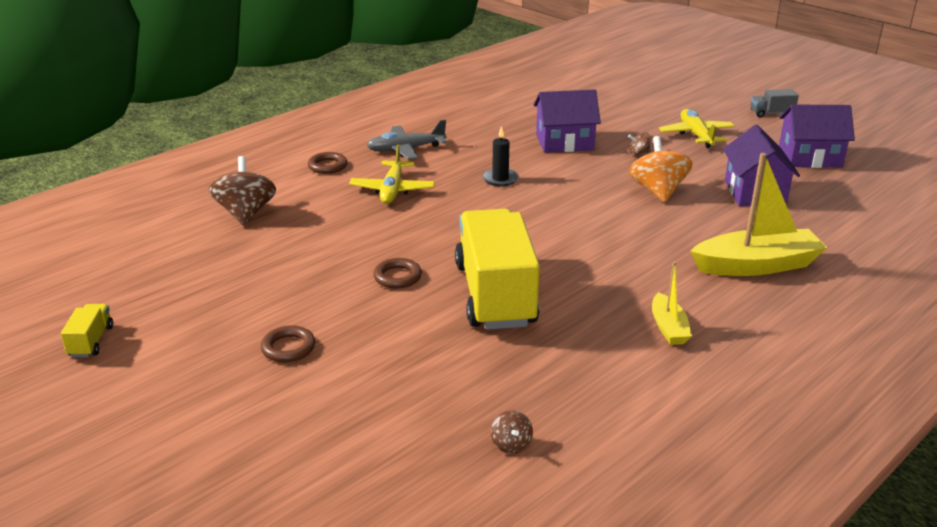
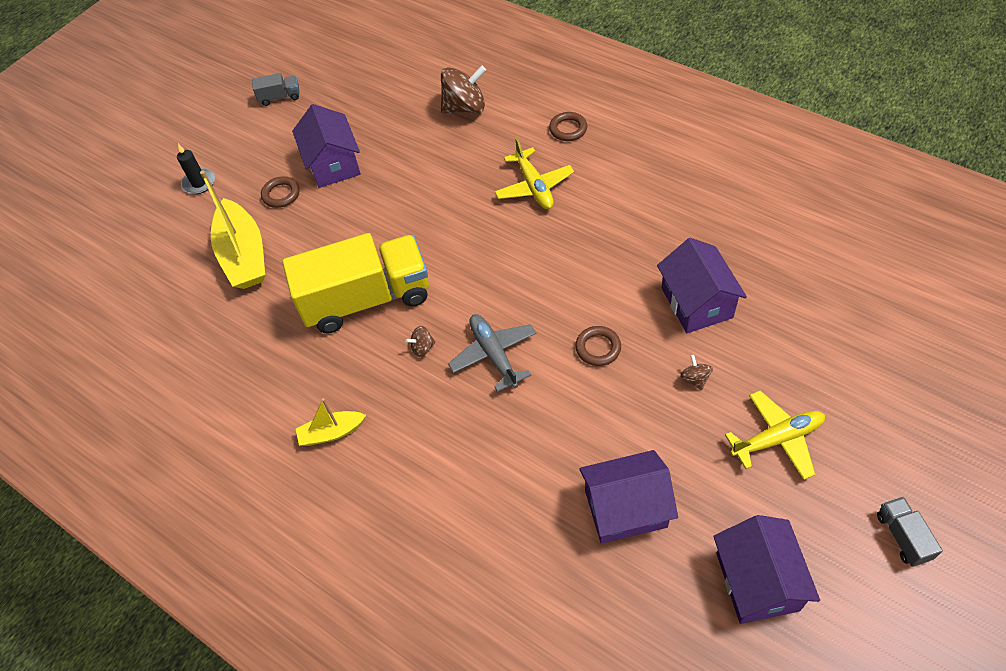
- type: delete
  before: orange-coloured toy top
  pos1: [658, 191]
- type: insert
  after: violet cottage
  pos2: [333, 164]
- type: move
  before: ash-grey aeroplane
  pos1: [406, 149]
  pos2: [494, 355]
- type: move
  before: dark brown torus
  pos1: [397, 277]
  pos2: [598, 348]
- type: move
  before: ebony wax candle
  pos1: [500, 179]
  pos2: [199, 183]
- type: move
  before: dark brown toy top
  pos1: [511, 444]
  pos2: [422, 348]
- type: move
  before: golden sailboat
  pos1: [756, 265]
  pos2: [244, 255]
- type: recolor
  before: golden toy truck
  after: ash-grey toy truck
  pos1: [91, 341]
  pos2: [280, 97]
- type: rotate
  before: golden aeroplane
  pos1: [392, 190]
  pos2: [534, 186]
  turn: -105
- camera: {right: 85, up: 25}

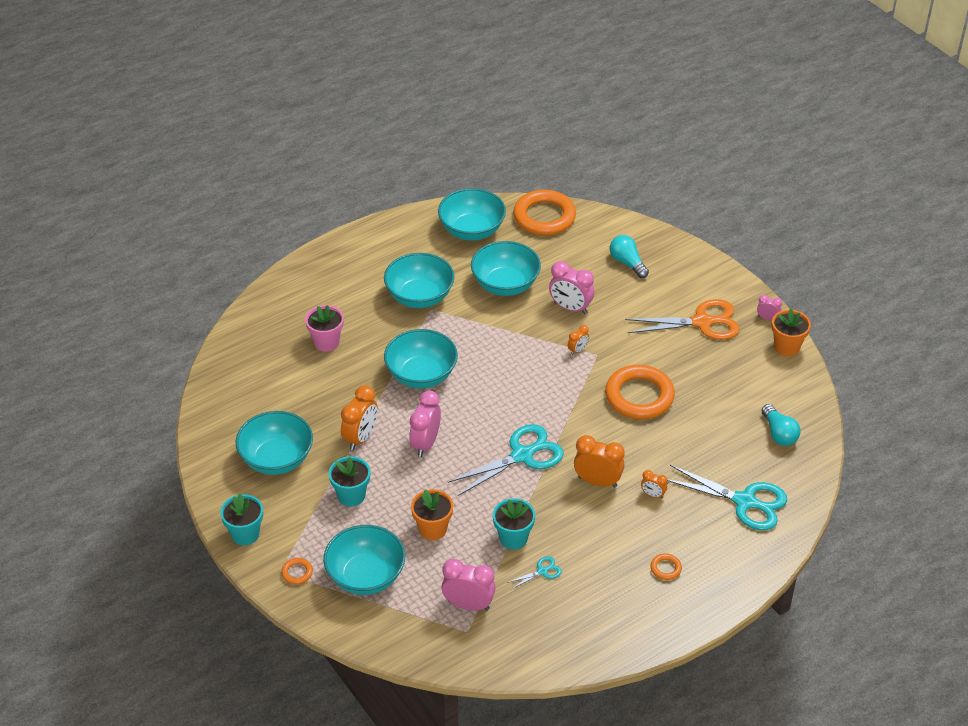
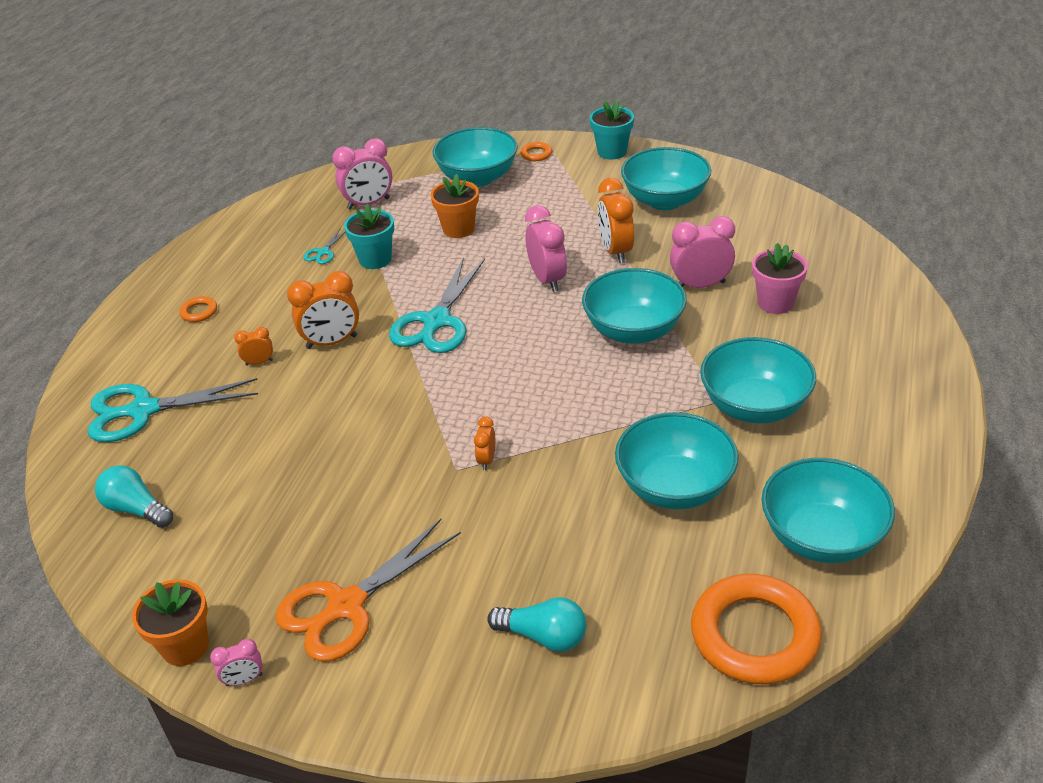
- type: delete
  before: teal flower pot
  pos1: [351, 495]
- type: delete
  before: orange-coloured torus
  pos1: [639, 396]
- type: move
  before: rosy alarm clock
  pos1: [570, 308]
  pos2: [700, 285]
- camera: {right: 145, up: -5}

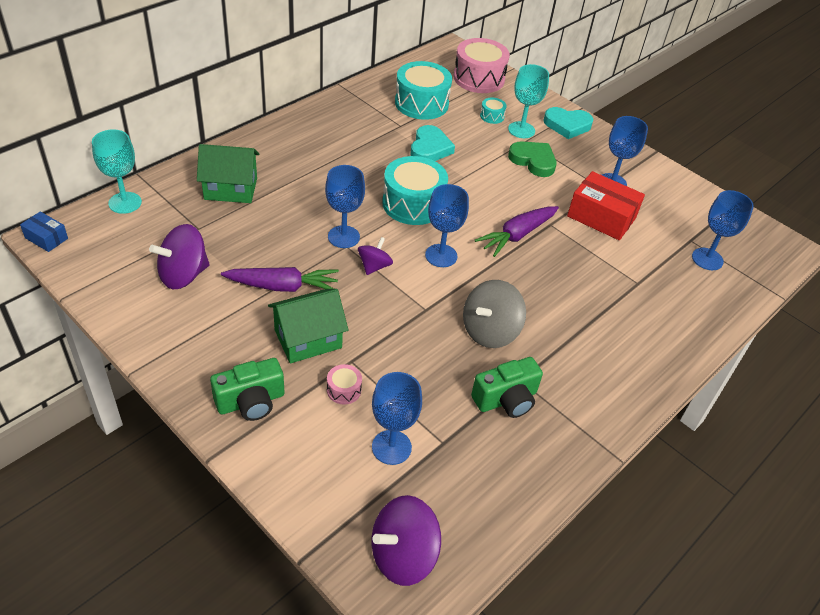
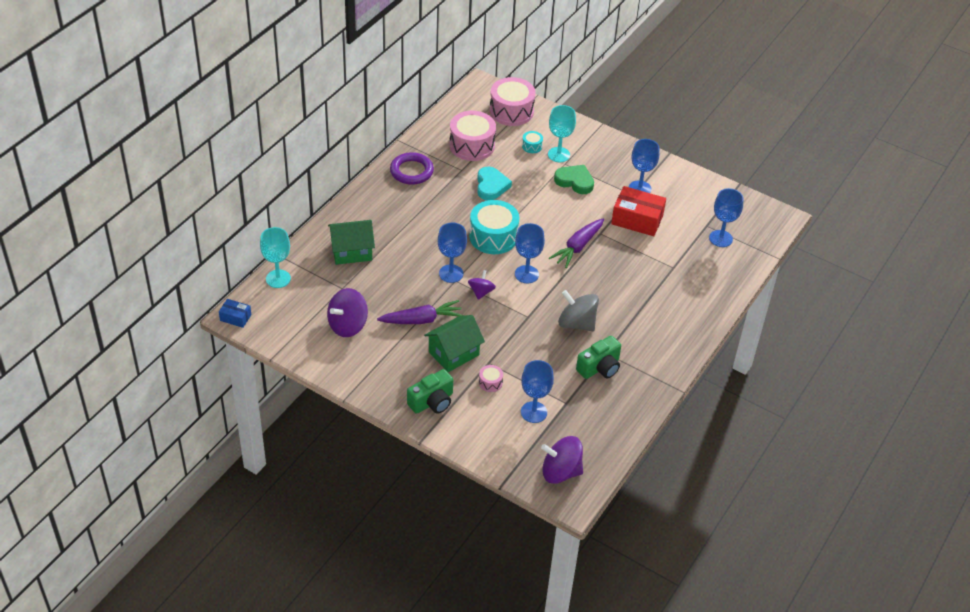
- type: delete
  before: teal love heart
  pos1: [567, 125]
- type: insert
  after: violet torus
  pos2: [411, 171]
- type: recolor
  before: teal drum
  after: rosy drum
  pos1: [421, 103]
  pos2: [472, 145]
- type: rotate
  before: violet toy top
  pos1: [403, 555]
  pos2: [560, 472]
  turn: 45
- type: rotate
  before: ash-grey toy top
  pos1: [490, 331]
  pos2: [576, 323]
  turn: 90
- camera: {right: -10, up: 0}

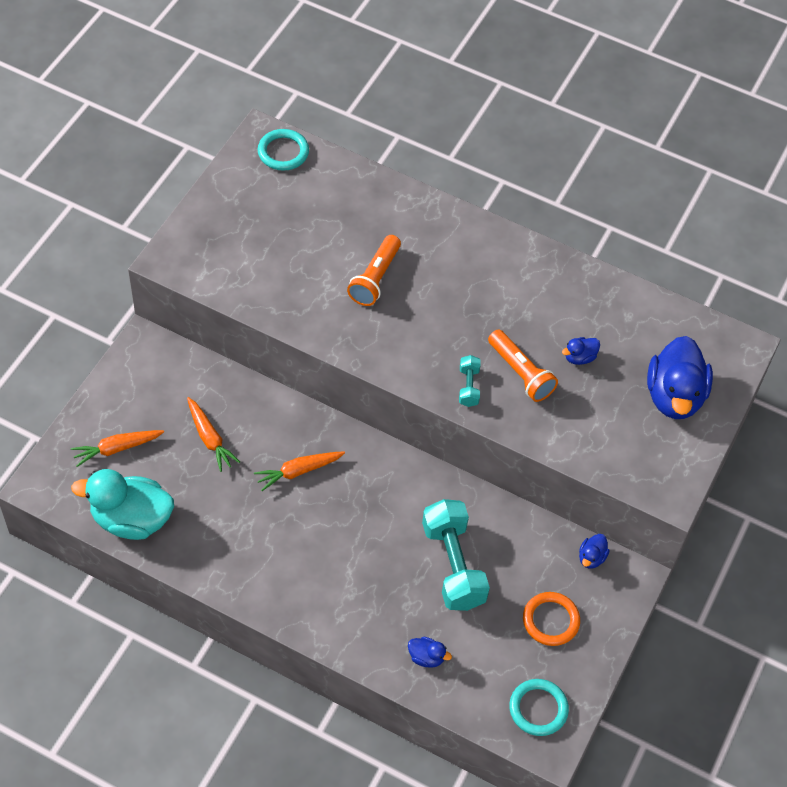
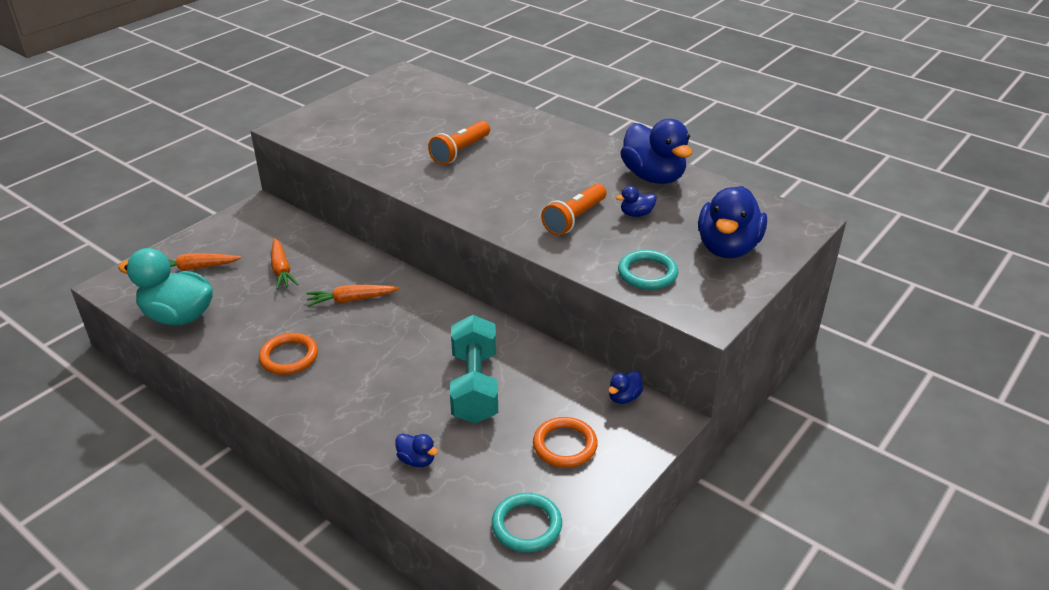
- type: delete
  before: teal dumbbell
  pos1: [468, 387]
- type: insert
  after: orange-coloured torus
  pos2: [289, 357]
- type: insert
  after: cobalt rubber duck
  pos2: [653, 177]
- type: move
  before: teal torus
  pos1: [283, 152]
  pos2: [647, 273]
- type: rotate
  before: orange-coloured flashlight
  pos1: [520, 373]
  pos2: [574, 219]
  turn: 60
- camera: {right: 15, up: -20}

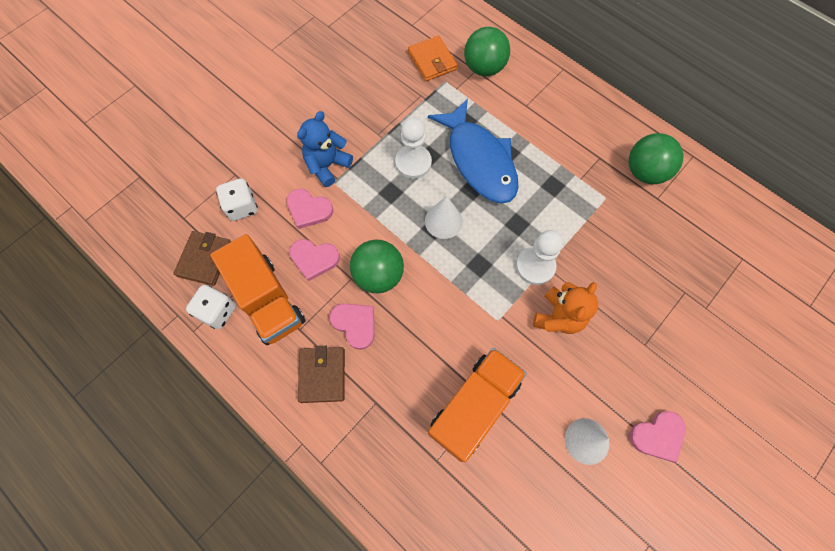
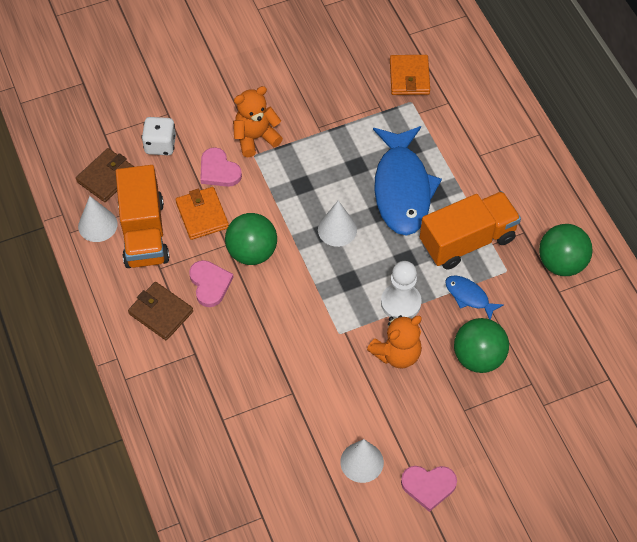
- type: delete
  before: pure white pawn
  pos1: [413, 163]
- type: insert
  after: cobalt toy fish
  pos2: [469, 296]
- type: move
  before: orange-coloured toy truck
  pos1: [474, 406]
  pos2: [467, 241]
- type: move
  before: leaf-green sphere
  pos1: [484, 68]
  pos2: [478, 357]
- type: replace
  before: pure white dice
  after: pure white cone
  pos1: [218, 311]
  pos2: [97, 225]
- type: replace
  before: rosy love heart
  after: orange-coloured billfold
  pos1: [314, 259]
  pos2: [202, 215]
- type: recolor
  before: cobalt teddy
  after: orange-coloured teddy
  pos1: [327, 165]
  pos2: [255, 138]
- type: rotate
  before: dark brown billfold
  pos1: [322, 375]
  pos2: [161, 312]
  turn: -75
- camera: {right: 25, up: -10}

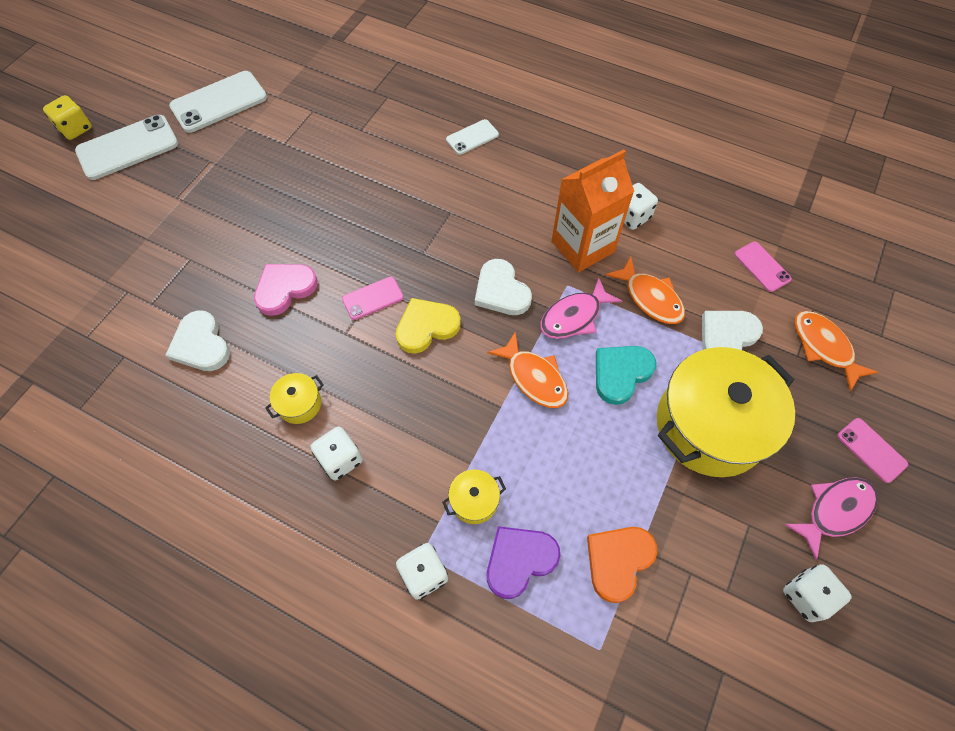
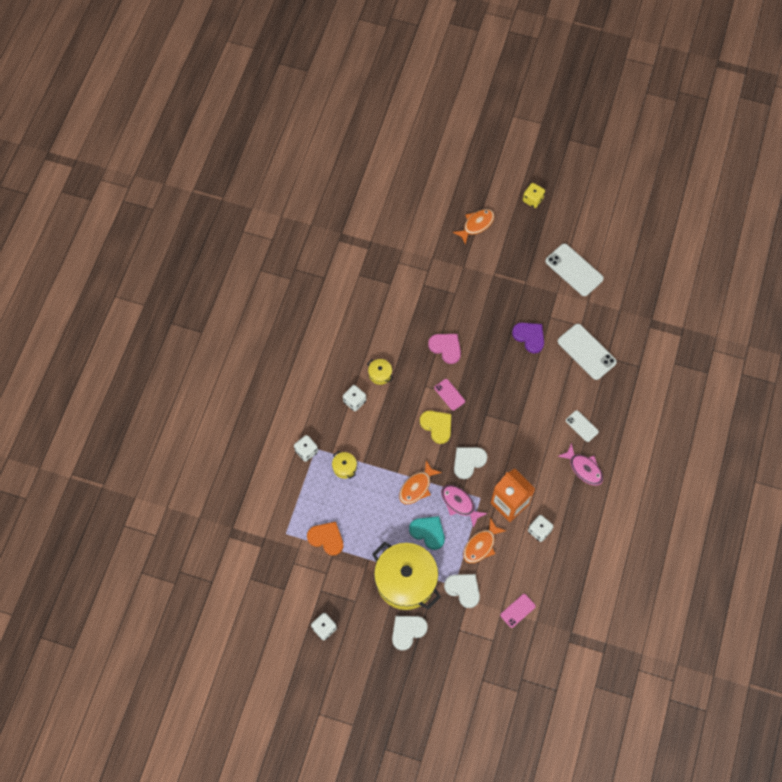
- type: delete
  before: rosy mobile phone
  pos1: [871, 450]
- type: move
  before: pure white mobile phone
  pos1: [128, 148]
  pos2: [586, 352]
- type: move
  before: pure white love heart
  pos1: [201, 345]
  pos2: [407, 631]
- type: move
  before: violet love heart
  pos1: [519, 560]
  pos2: [529, 337]
- type: move
  before: rosy toy fish
  pos1: [834, 511]
  pos2: [584, 468]
- type: move
  before: orange-coloured toy fish
  pos1: [824, 347]
  pos2: [476, 225]
- camera: {right: 80, up: 5}

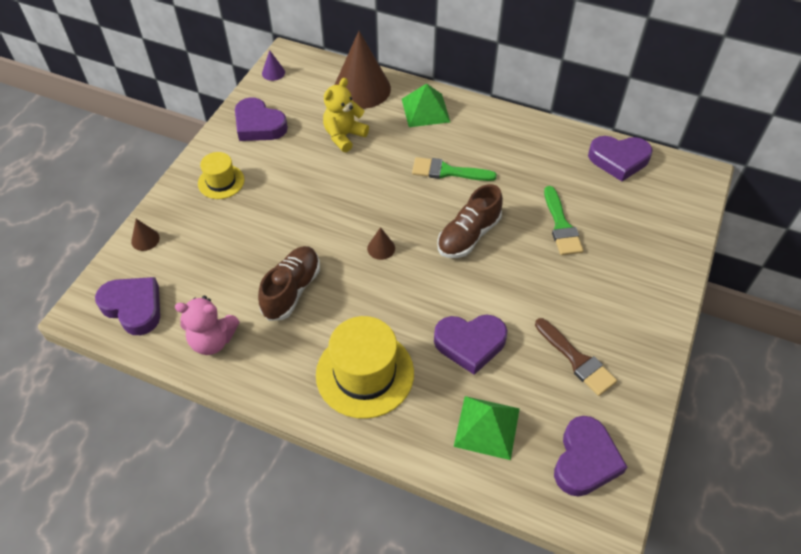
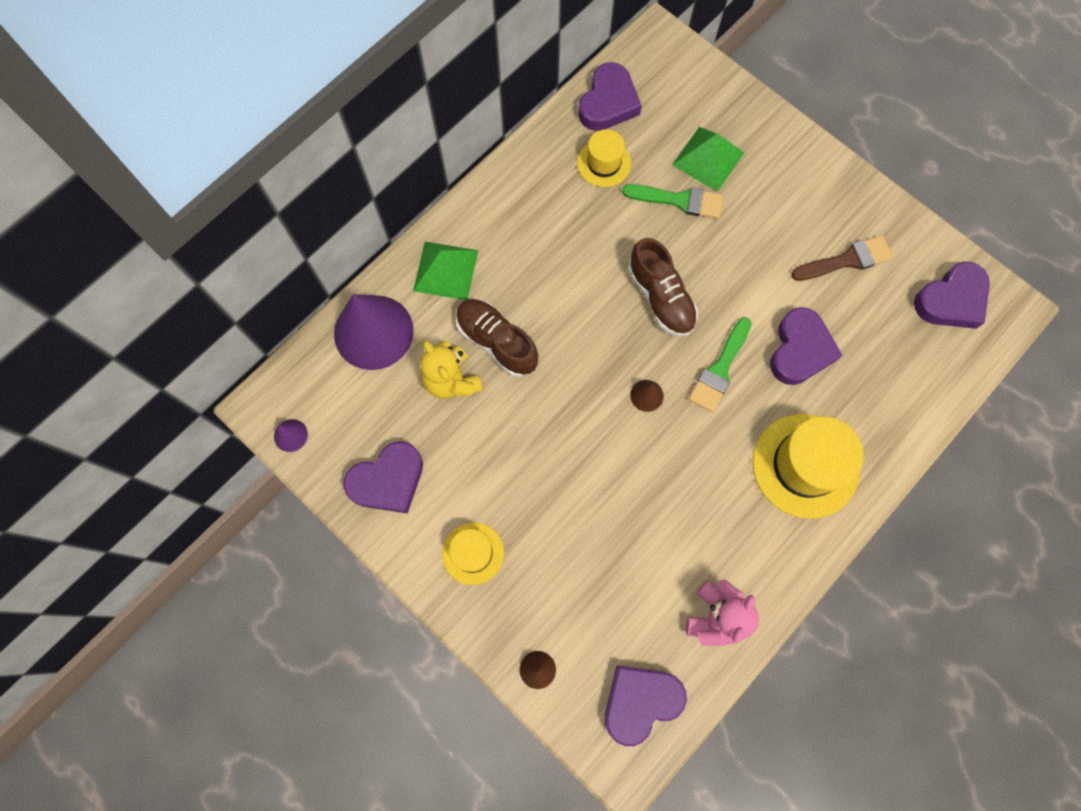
- type: insert
  after: golden hat
  pos2: [604, 163]
- type: move
  before: dark brown sneaker
  pos1: [291, 290]
  pos2: [497, 342]
- type: move
  before: leaf-green brush
  pos1: [447, 171]
  pos2: [720, 369]
- type: move
  before: leaf-green pyramid
  pos1: [487, 427]
  pos2: [708, 158]
- type: recolor
  before: dark brown cone
  after: violet cone
  pos1: [362, 89]
  pos2: [373, 332]
- type: rotate
  before: violet love heart
  pos1: [585, 460]
  pos2: [951, 300]
  turn: 105
- camera: {right: -70, up: 20}

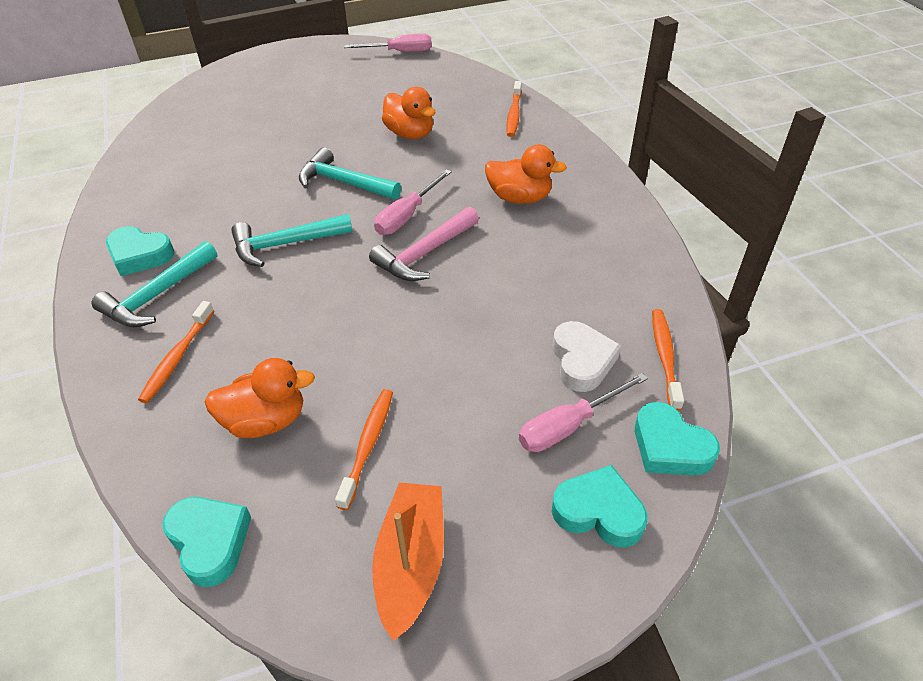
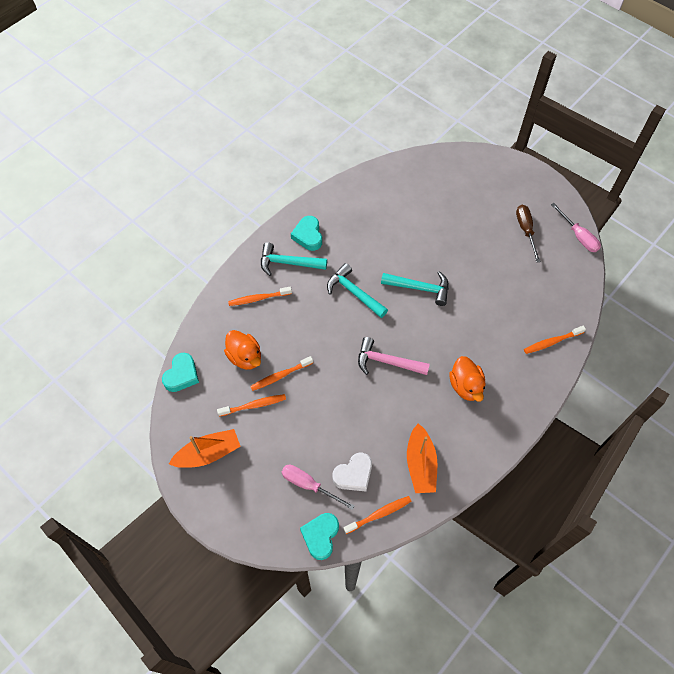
- type: delete
  before: rosy hand screwdriver
  pos1: [407, 216]
- type: delete
  before: orange-coloured rubber duck
  pos1: [410, 134]
- type: delete
  before: teal love heart
  pos1: [598, 512]
- type: insert
  after: orange-coloured tooth brush
  pos2: [280, 376]
- type: insert
  after: orange-coloured sailboat
  pos2: [420, 464]
- type: insert
  after: dark brown hand screwdriver
  pos2: [525, 230]
- type: rotate
  before: teal hammer
  pos1: [344, 182]
  pos2: [420, 288]
  turn: 105
- camera: {right: 60, up: 15}

